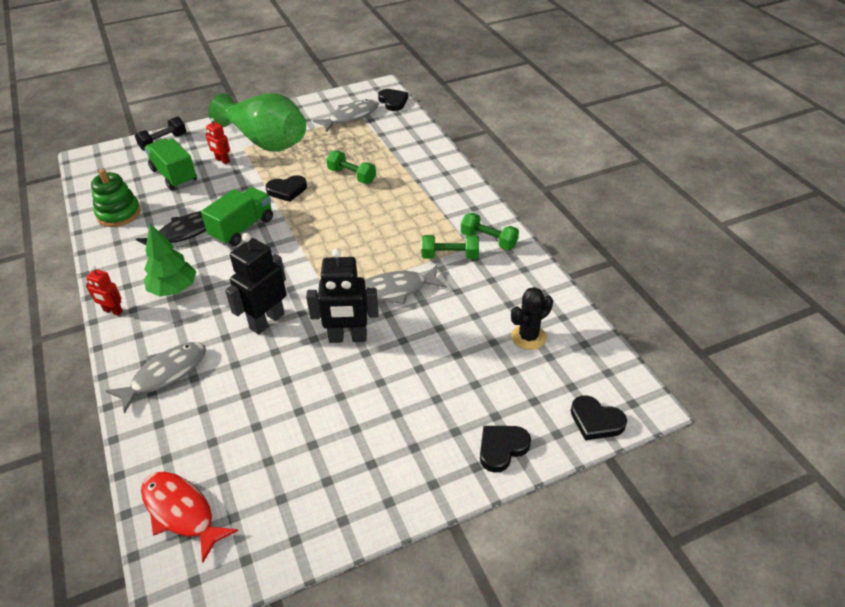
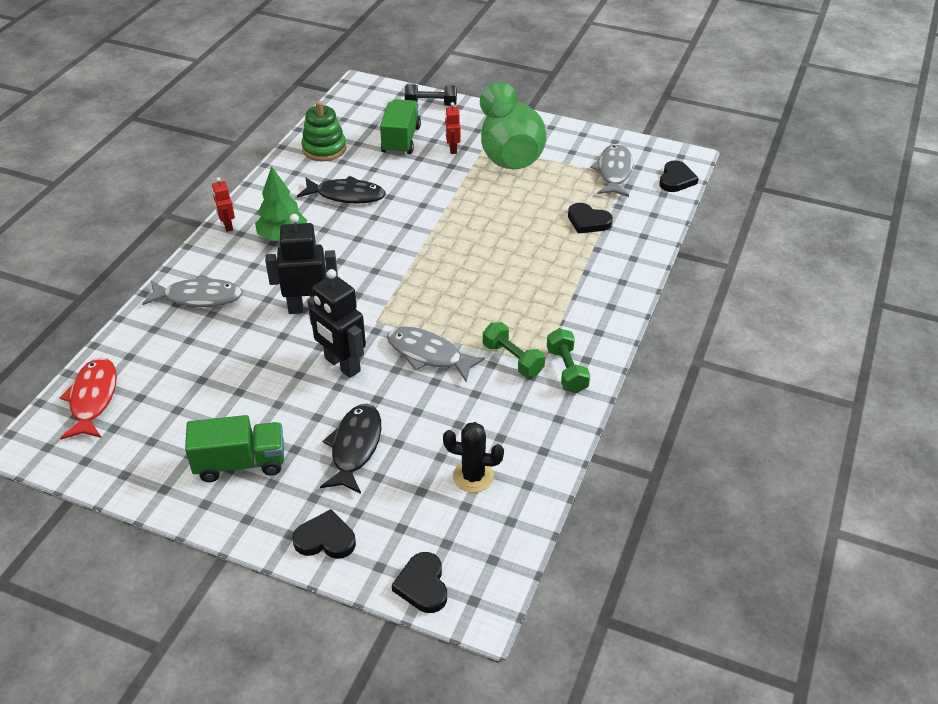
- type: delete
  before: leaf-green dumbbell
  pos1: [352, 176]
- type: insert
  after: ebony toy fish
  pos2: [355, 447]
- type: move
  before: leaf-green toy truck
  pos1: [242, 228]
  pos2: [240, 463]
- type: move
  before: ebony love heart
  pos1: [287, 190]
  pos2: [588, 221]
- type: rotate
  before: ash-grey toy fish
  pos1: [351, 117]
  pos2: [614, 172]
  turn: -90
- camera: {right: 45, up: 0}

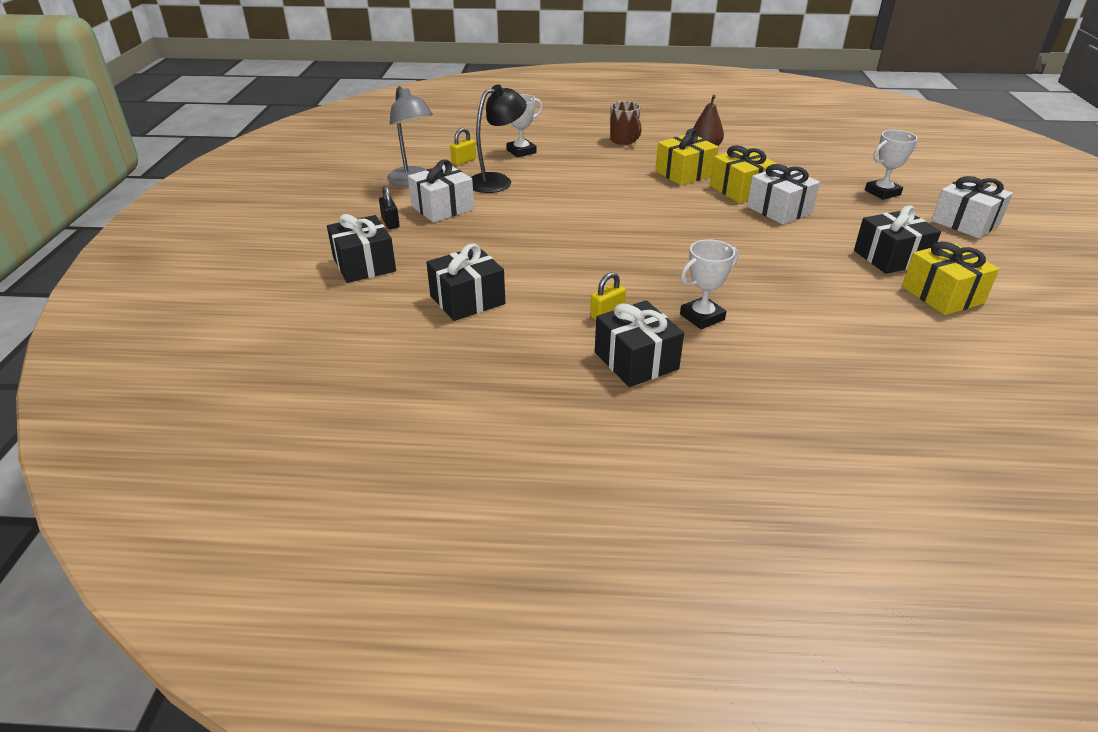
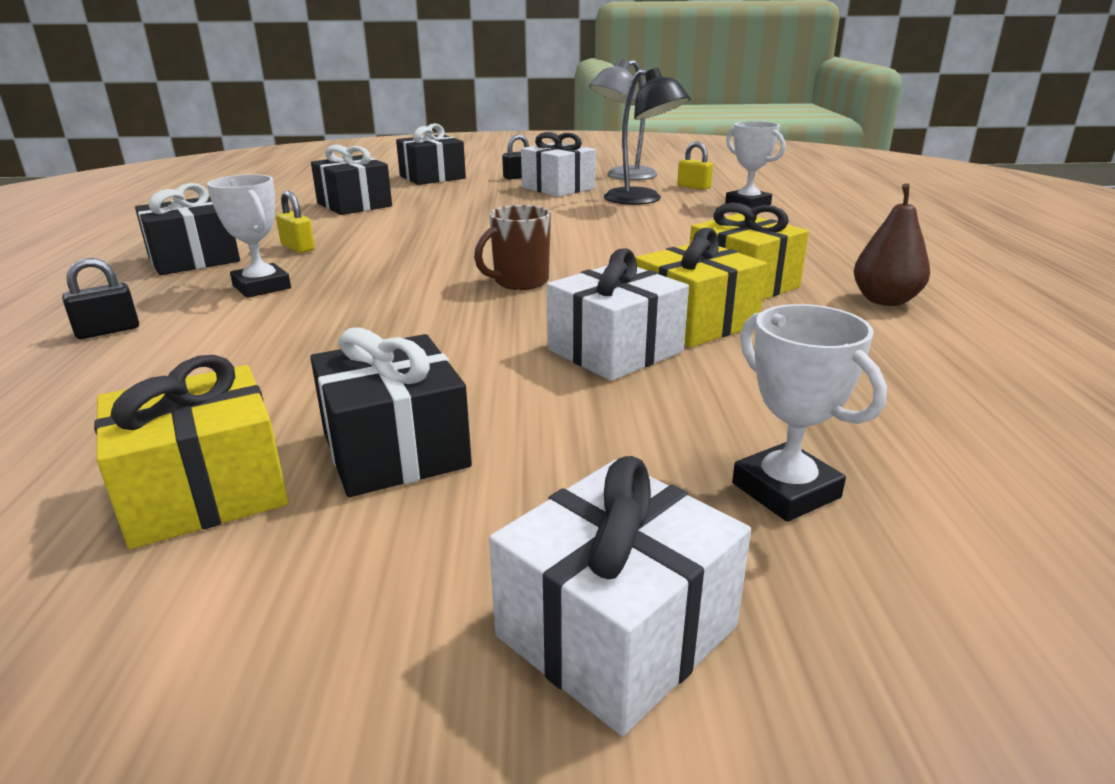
- type: insert
  after: ebony small lock
  pos2: [108, 331]
- type: move
  before: dark brown mug
  pos1: [624, 140]
  pos2: [519, 282]
- camera: {right: 85, up: -10}

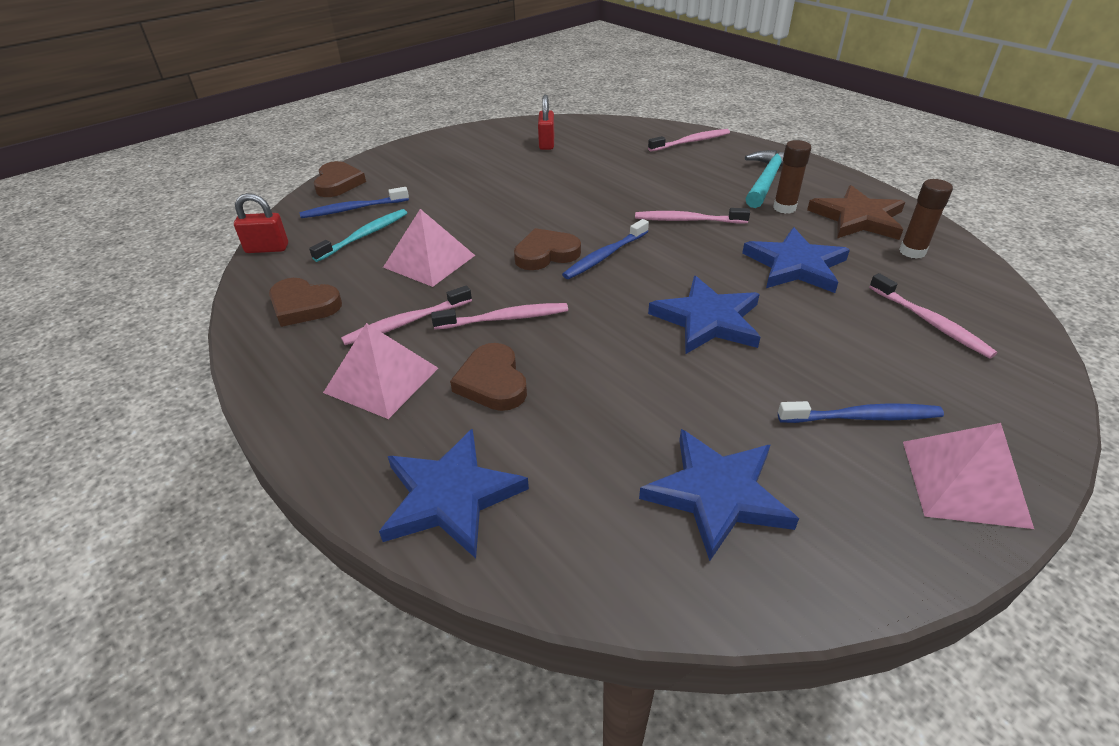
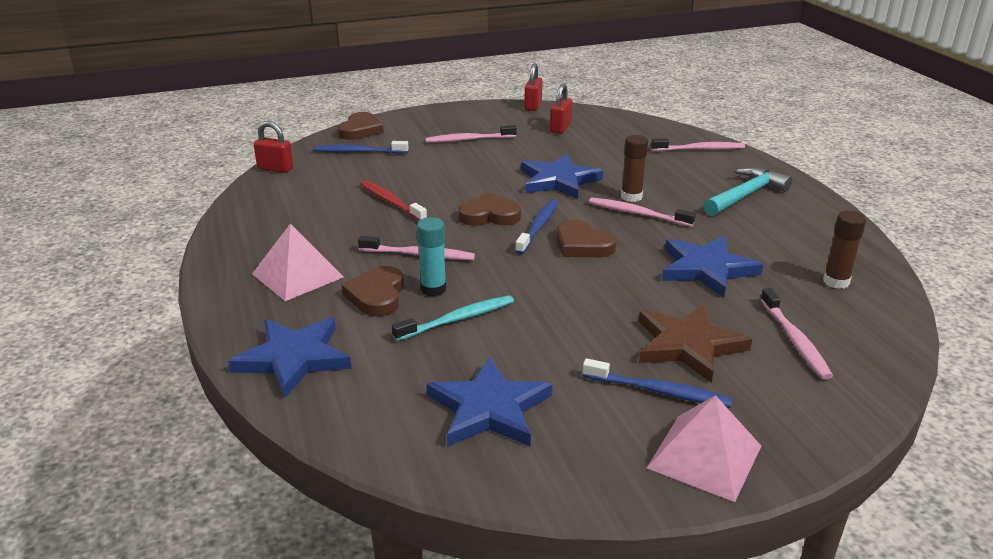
- type: insert
  after: teal stick of glue
  pos2: [433, 289]
- type: insert
  after: crimson small lock
  pos2: [533, 106]
- type: move
  before: dark brown love heart
  pos1: [303, 306]
  pos2: [582, 245]
- type: move
  before: teal tooth brush
  pos1: [364, 236]
  pos2: [458, 319]
- type: move
  before: rosy tooth brush
  pos1: [406, 323]
  pos2: [468, 140]
- type: move
  before: cobalt five-pointed star
  pos1: [707, 320]
  pos2: [558, 180]
- type: move
  before: dark brown stick of glue
  pos1: [784, 208]
  pos2: [631, 197]
- type: move
  before: dark brown five-pointed star
  pos1: [858, 218]
  pos2: [688, 345]
- type: replace
  before: rosy pyramid
  after: crimson tooth brush
  pos1: [429, 261]
  pos2: [391, 202]
- type: rotate
  before: cobalt tooth brush
  pos1: [604, 256]
  pos2: [538, 227]
  turn: 135
- camera: {right: 20, up: -10}

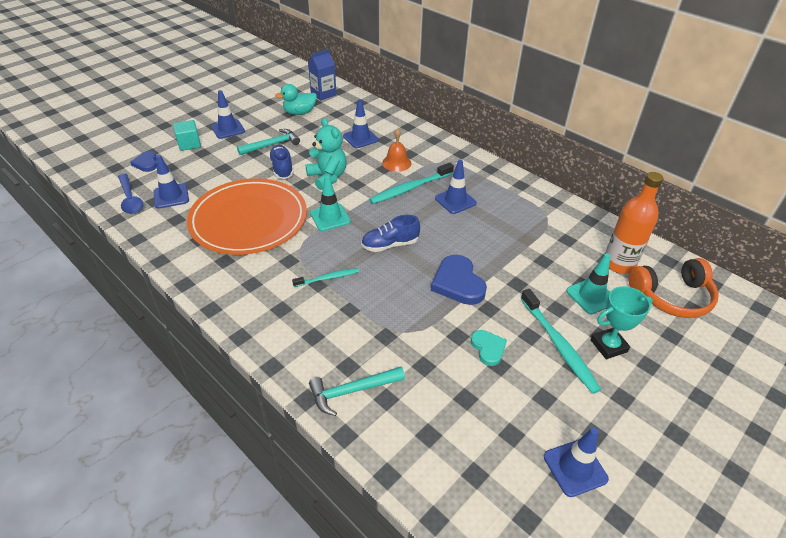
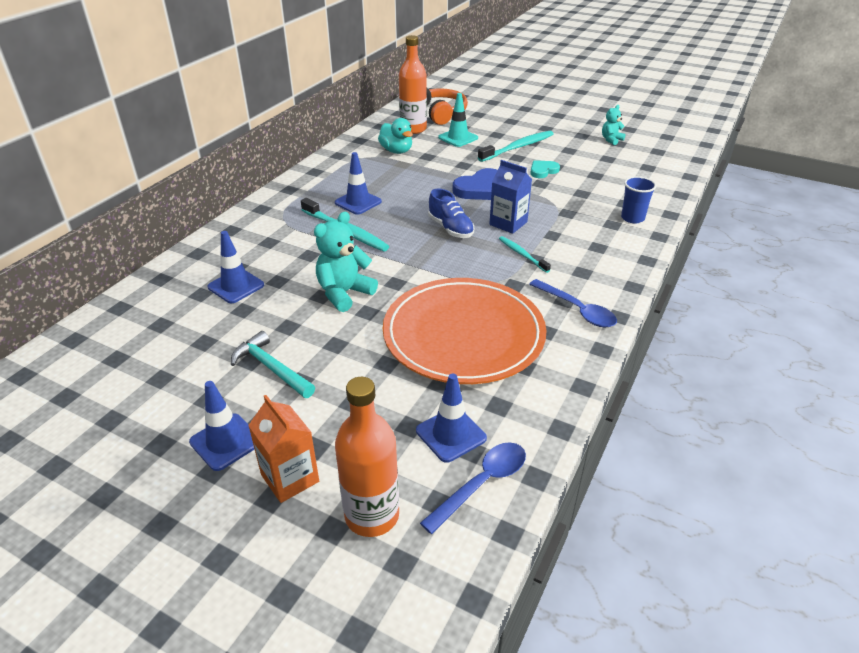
- type: delete
  before: cobalt sneaker
  pos1: [282, 169]
- type: delete
  before: teal safety cone
  pos1: [330, 217]
- type: delete
  before: orange-coloured school bell
  pos1: [396, 163]
- type: delete
  before: teal trophy
  pos1: [608, 346]
- type: insert
  after: cobalt tablespoon
  pos2: [577, 310]
- type: move
  before: teal rubber duck
  pos1: [299, 113]
  pos2: [396, 151]
- type: move
  before: cobalt carton
  pos1: [323, 94]
  pos2: [508, 223]
- type: replace
  before: cobalt love heart
  after: orange-coloured drink bottle
  pos1: [146, 163]
  pos2: [372, 515]
- type: replace
  before: teal cube
  after: orange-coloured carton
  pos1: [189, 144]
  pos2: [290, 478]
- type: replace
  before: teal hammer
  after: cobalt beaker
  pos1: [352, 391]
  pos2: [632, 218]
- type: replace
  before: cobalt safety cone
  after: teal teddy
  pos1: [575, 468]
  pos2: [611, 140]
- camera: {right: -105, up: -5}

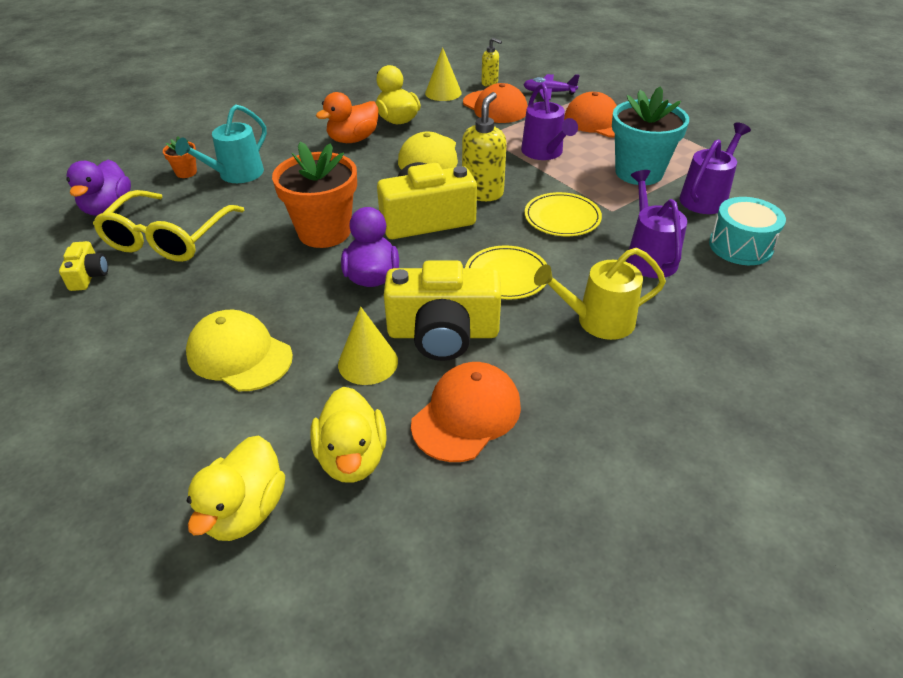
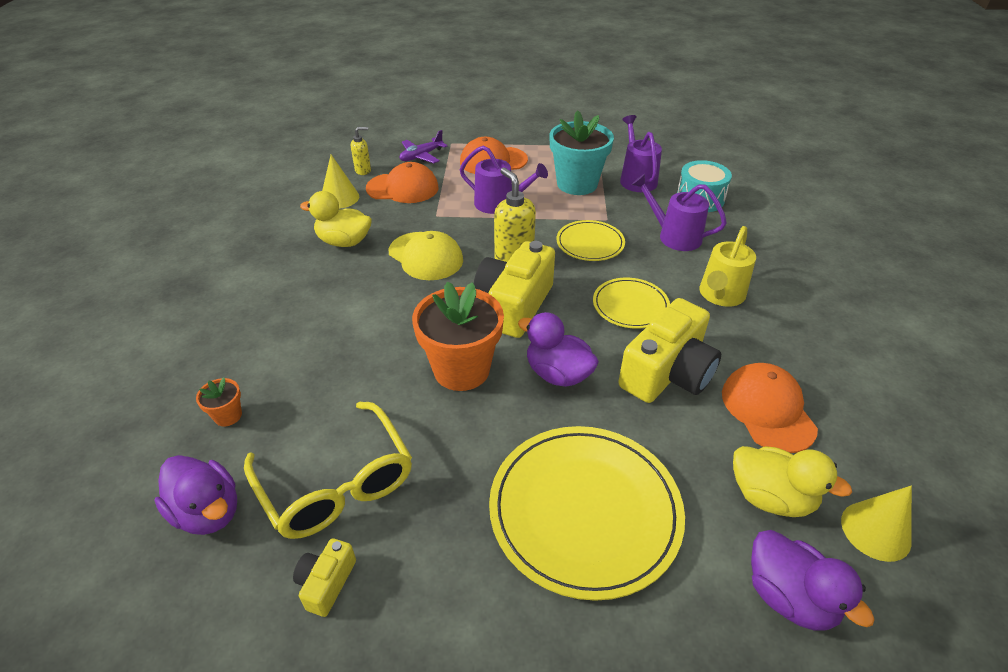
- type: delete
  before: teal watering can
  pos1: [236, 175]
- type: delete
  before: orange-coloured rubber duck
  pos1: [353, 139]
- type: move
  before: golden cone
  pos1: [368, 362]
  pos2: [875, 530]
- type: replace
  before: golden baseball cap
  after: golden flat dish
  pos1: [239, 355]
  pos2: [584, 511]
- type: recolor
  before: golden rubber duck
  after: violet rubber duck
  pos1: [245, 510]
  pos2: [789, 597]
- type: rotate
  before: golden compact camera
  pos1: [89, 276]
  pos2: [326, 583]
  turn: -105
- camera: {right: -50, up: 0}

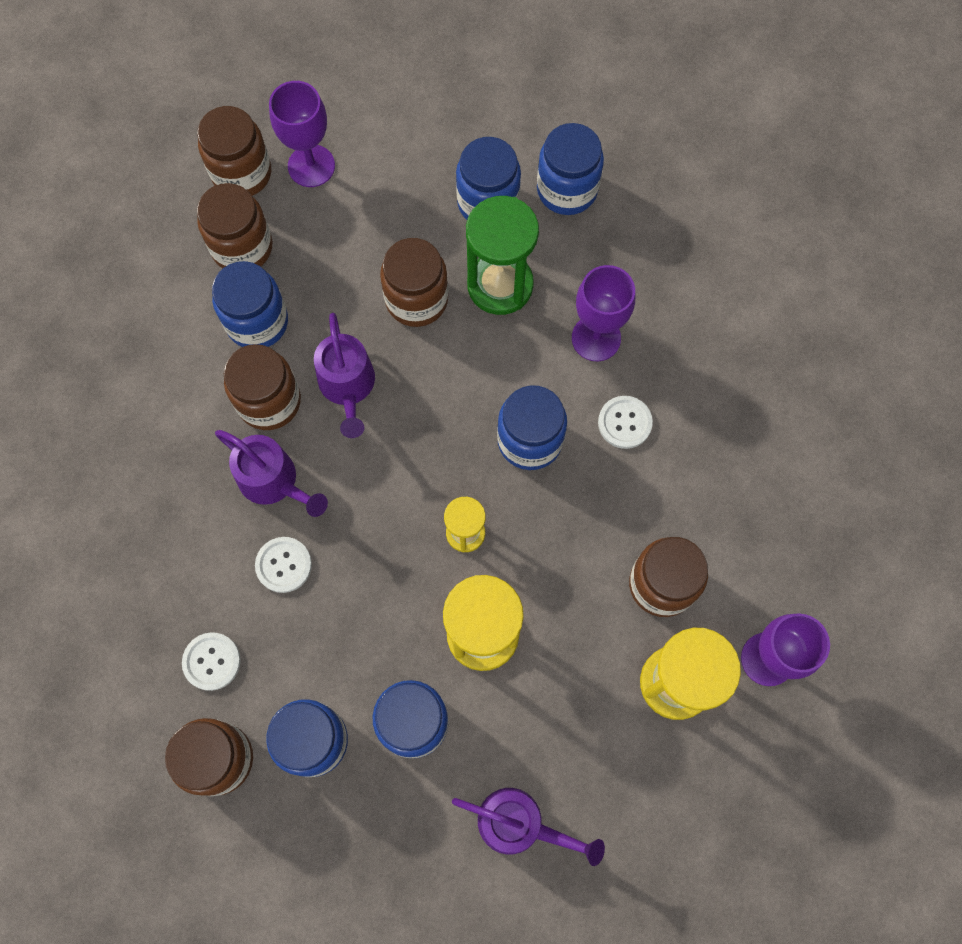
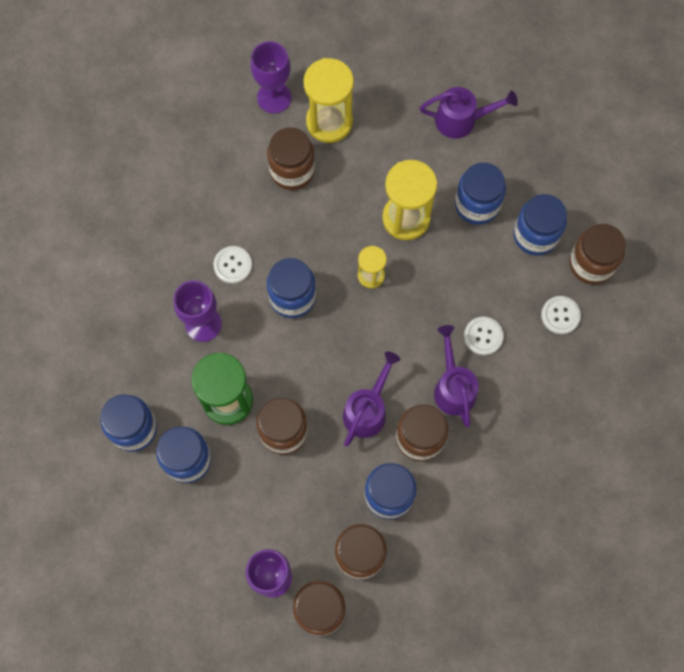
- type: rotate
  before: violet watering can
  pos1: [520, 824]
  pos2: [462, 120]
  turn: 120
- camera: {right: -140, up: 0}

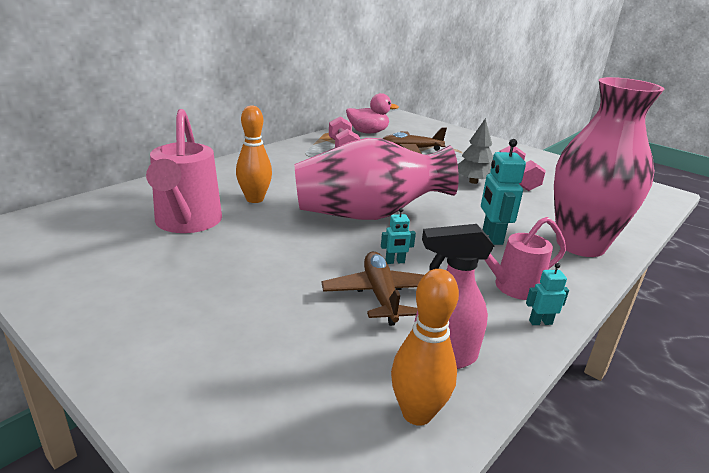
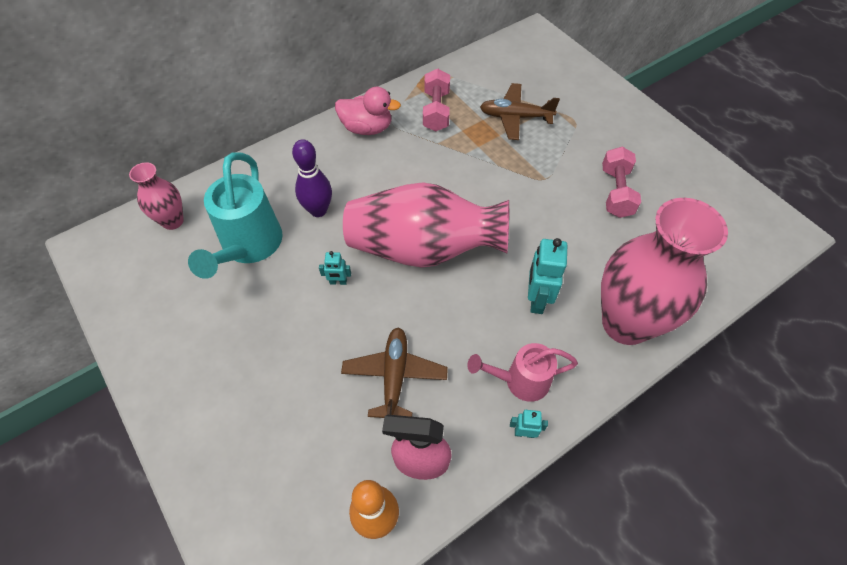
- type: delete
  before: ash-grey toy tree
  pos1: [473, 182]
- type: insert
  after: rosy tall vase
  pos2: [172, 221]
- type: move
  before: rosy rubber duck
  pos1: [368, 132]
  pos2: [367, 128]
- type: move
  before: teal robot figure
  pos1: [395, 262]
  pos2: [338, 282]
- type: recolor
  before: rosy watering can
  after: teal watering can
  pos1: [187, 223]
  pos2: [249, 246]
- type: recolor
  before: orange-coloured tenpin
  after: violet tenpin
  pos1: [255, 199]
  pos2: [318, 210]
- camera: {right: 15, up: 30}

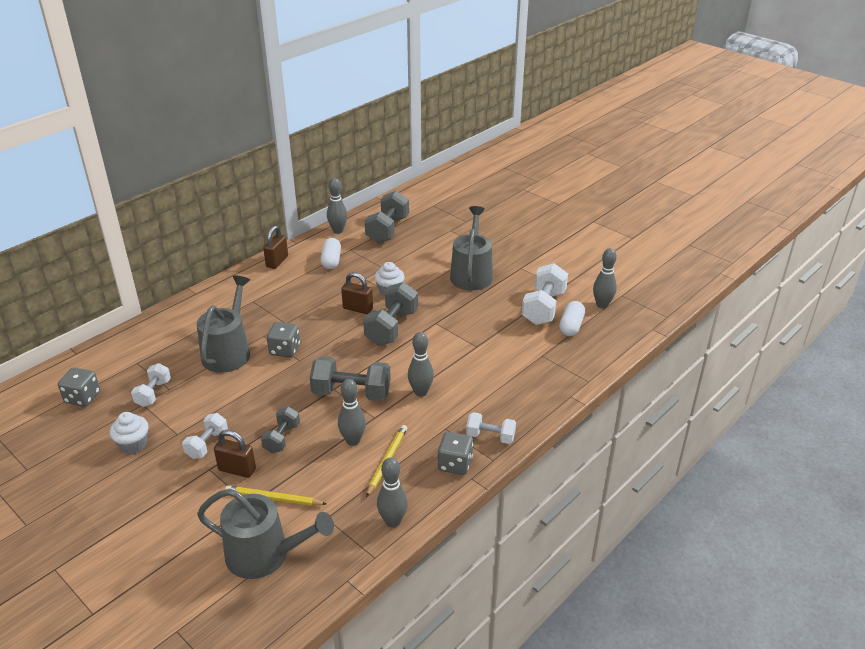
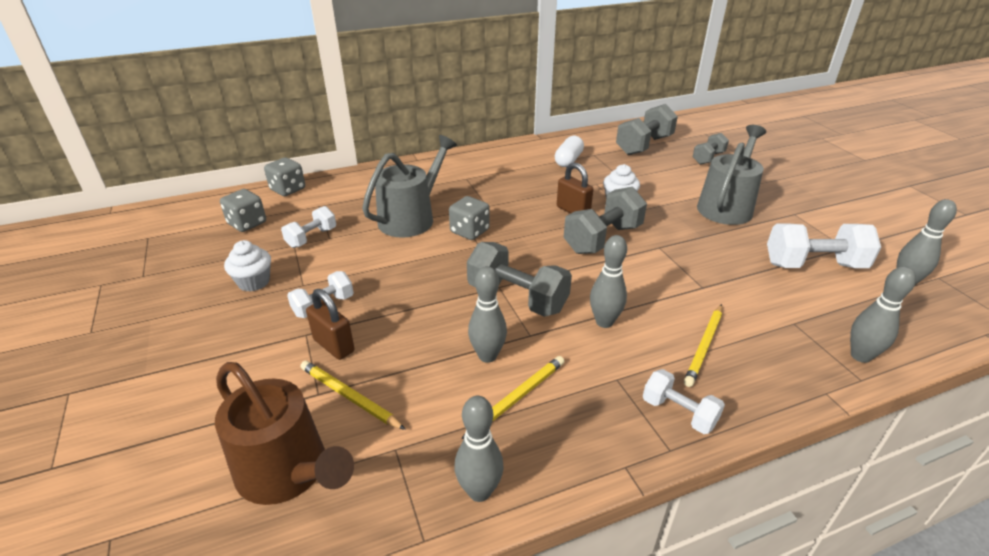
- type: delete
  before: dark brown small lock
  pos1: [277, 262]
- type: delete
  before: pure white pill
  pos1: [571, 326]
- type: insert
  after: golden wooden pencil
  pos2: [704, 346]
- type: move
  before: ash-grey dumbbell
  pos1: [282, 438]
  pos2: [708, 158]
- type: move
  before: ash-grey tenpin
  pos1: [338, 231]
  pos2: [860, 356]
- type: move
  before: ash-grey dice
  pos1: [455, 464]
  pos2: [288, 189]
- type: recolor
  before: ash-grey watering can
  after: dark brown watering can
  pos1: [265, 555]
  pos2: [288, 471]
- type: rotate
  before: pure white dumbbell
  pos1: [543, 308]
  pos2: [813, 265]
  turn: 45
- camera: {right: 25, up: 0}

